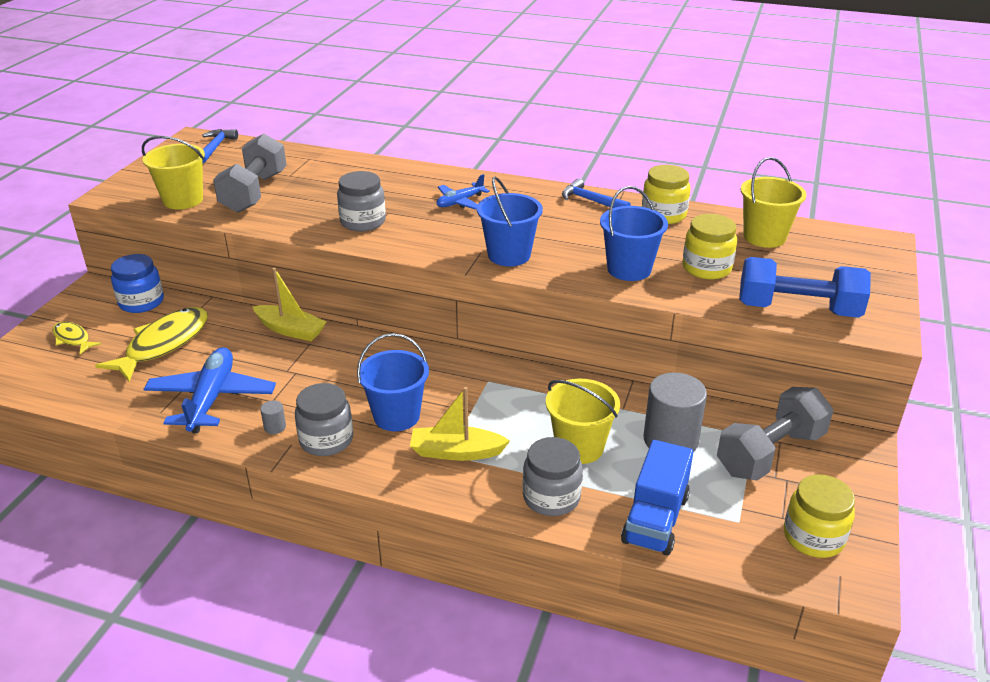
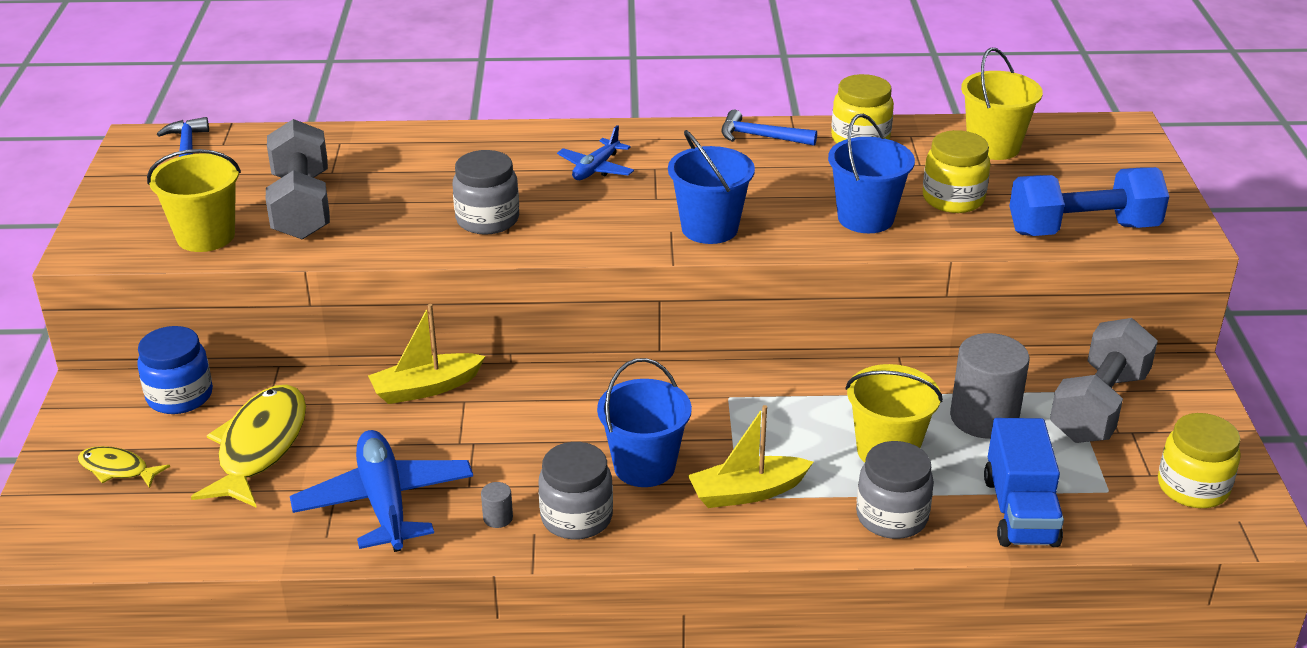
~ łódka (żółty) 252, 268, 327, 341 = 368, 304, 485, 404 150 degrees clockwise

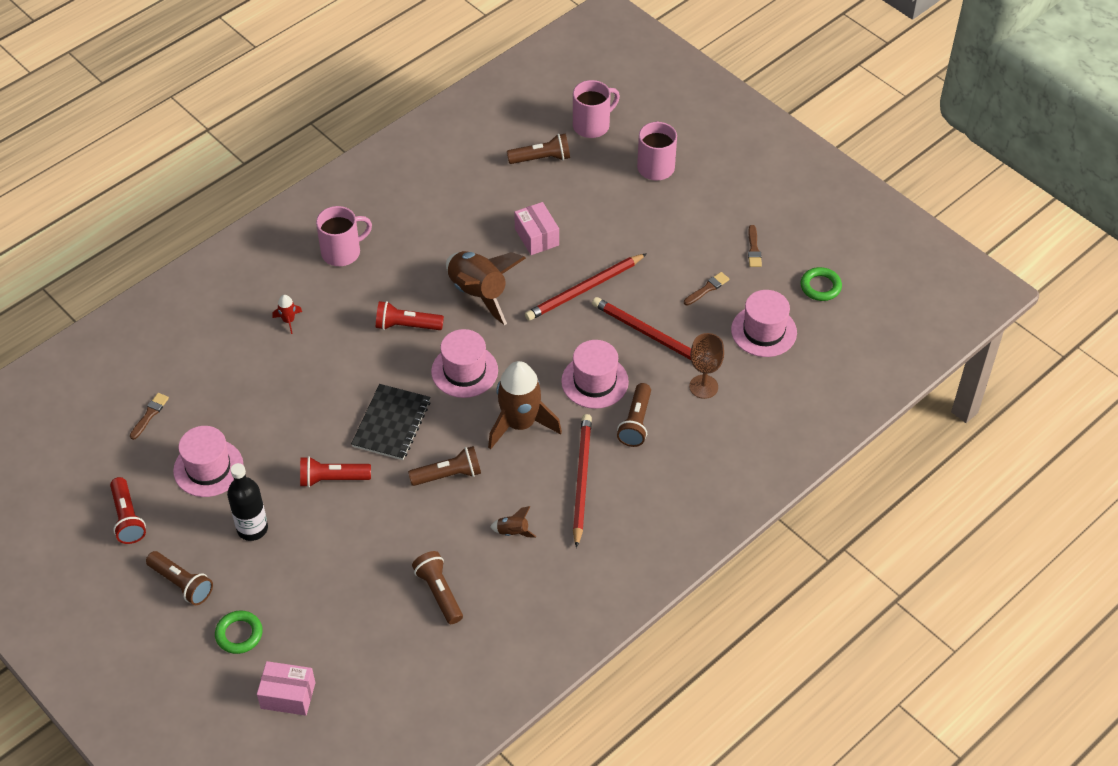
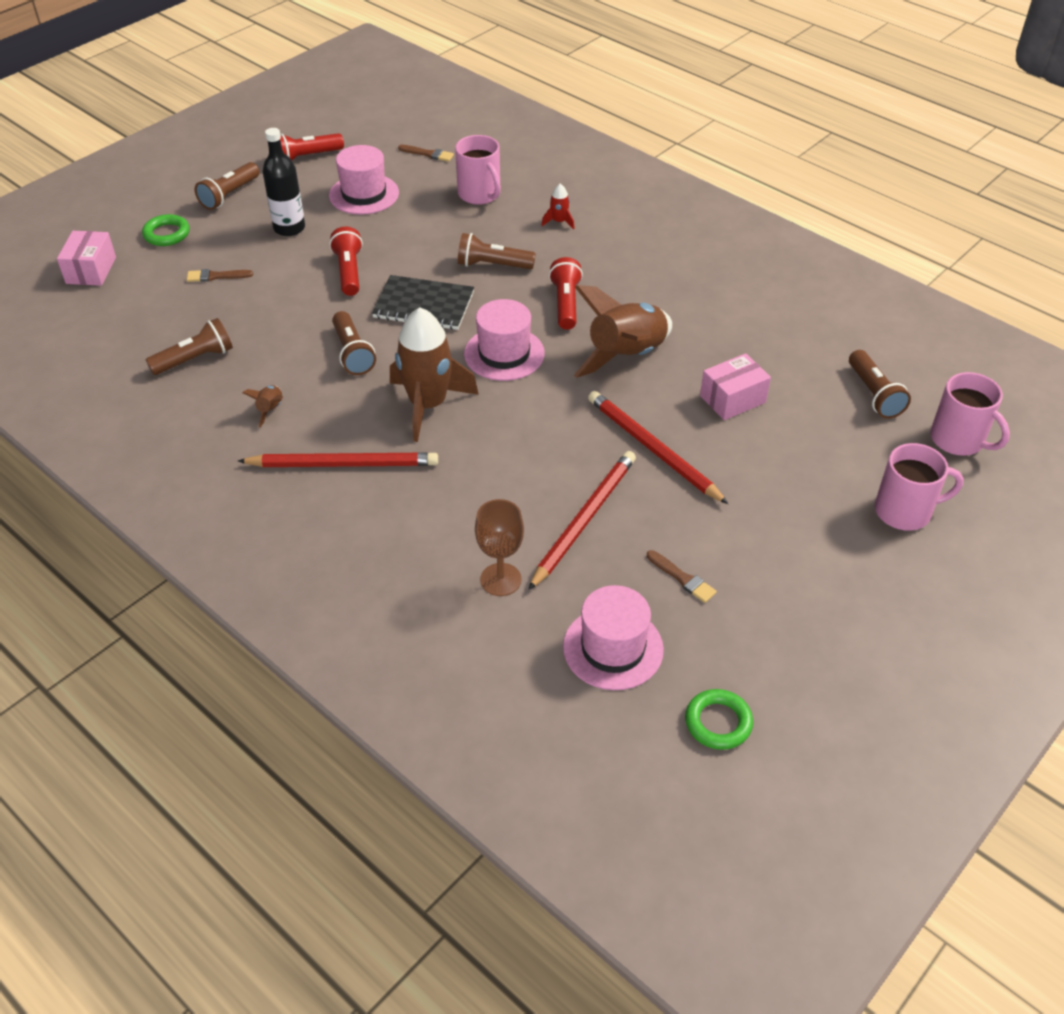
~ pędzel (brązowy) 748, 225, 762, 267 to 187, 269, 253, 282
~ kubek (różowy) 316, 206, 372, 266 to 455, 135, 501, 205
~ latarka (brązowy) 617, 383, 651, 447 to 458, 233, 536, 269
- kapelusz (różowy) 561, 340, 629, 409

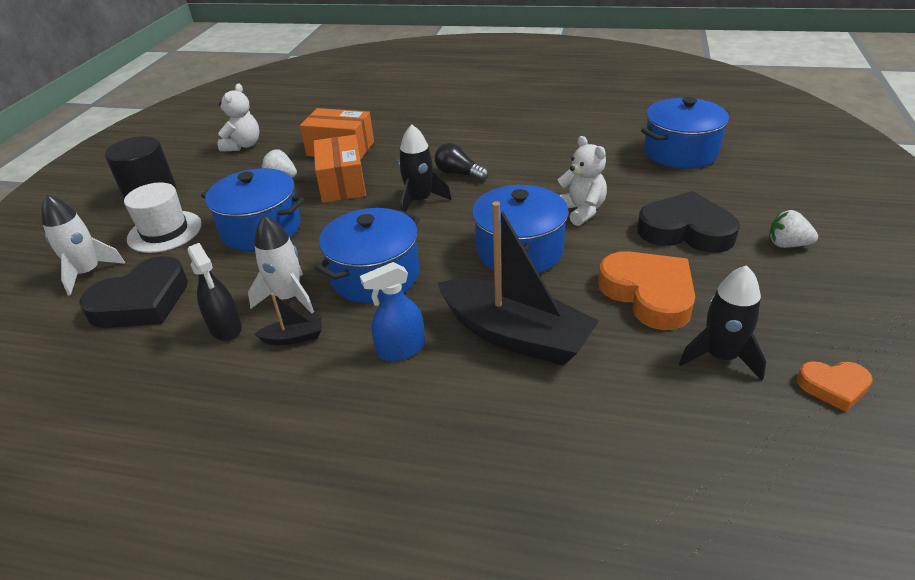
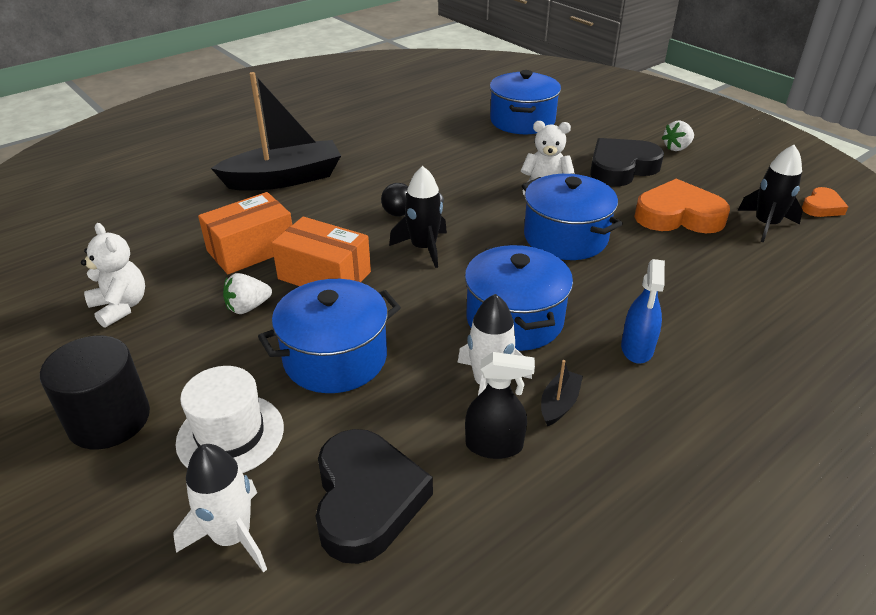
~ łódka (czarny) 437, 201, 599, 366 to 211, 72, 341, 191

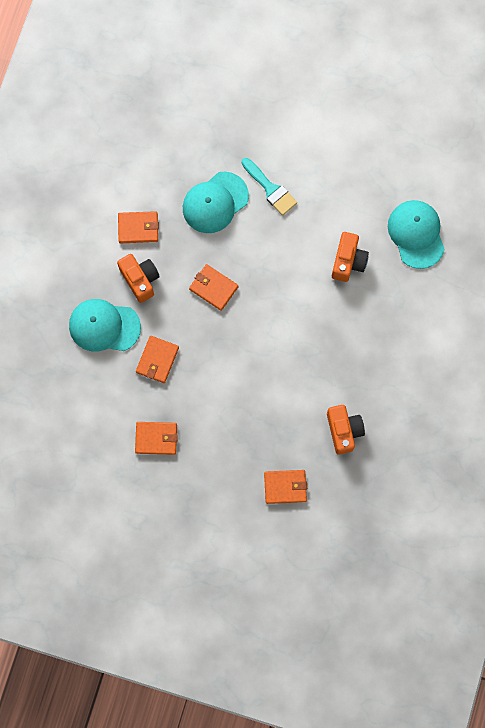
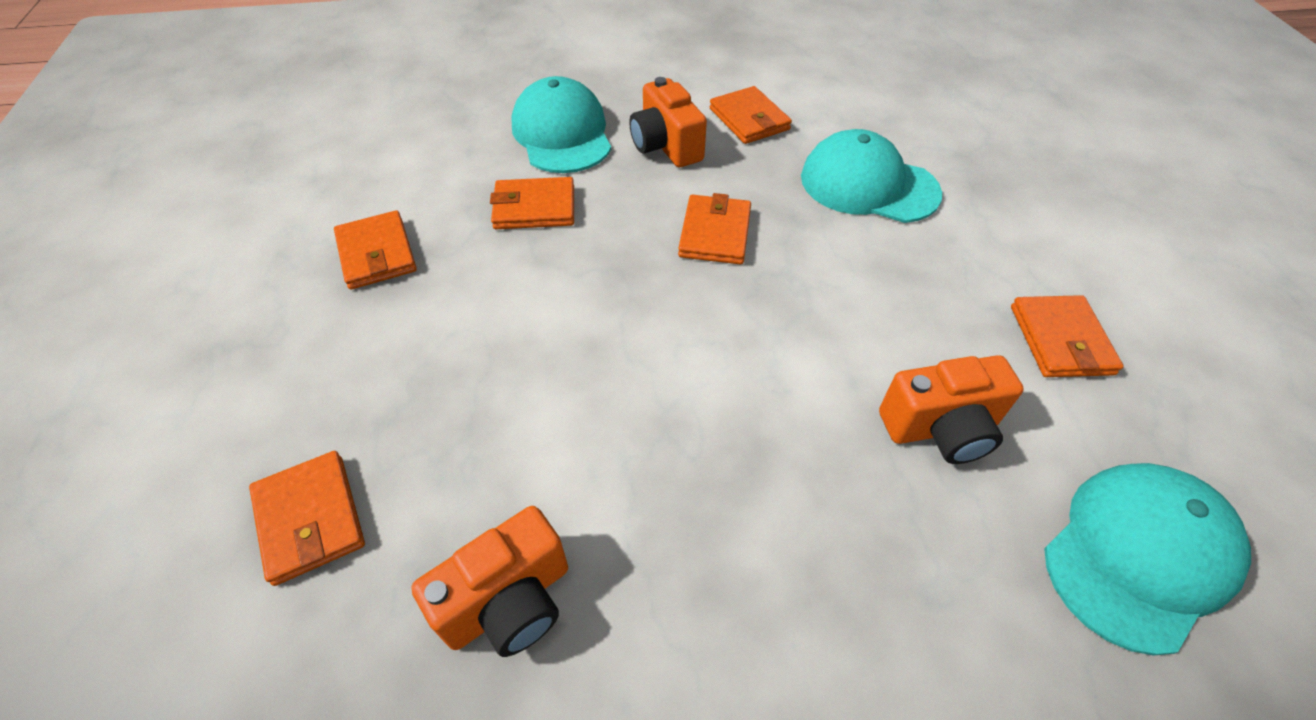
~ aparat fotograficzny (pomarańczowy) 117, 254, 160, 303 = 629, 77, 707, 167 120 degrees clockwise
+ portfel (pomarańczowy) 1011, 295, 1124, 377
- pędzel (turkusowy) 241, 158, 297, 216

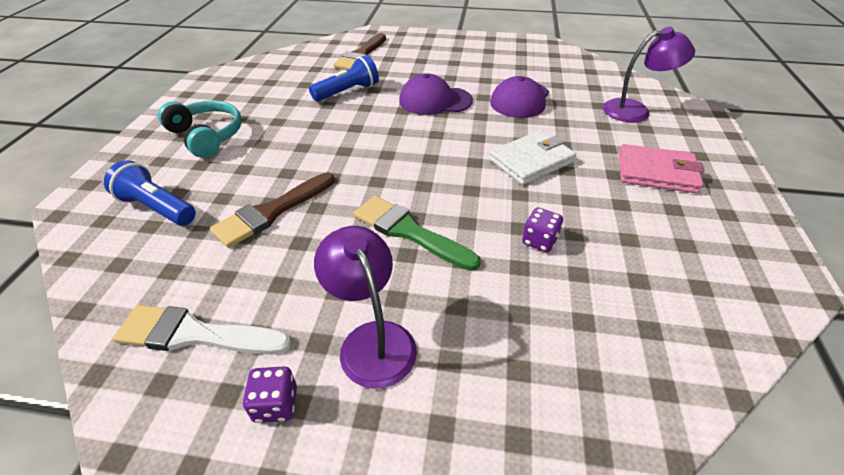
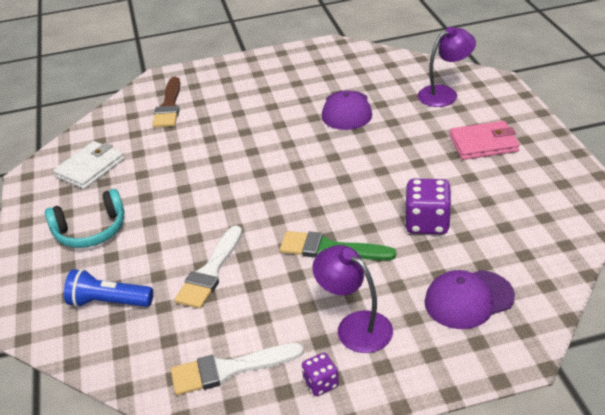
~ słuchawki (turkusowy) 158, 101, 242, 158 = 45, 189, 125, 248 135 degrees clockwise
~ portfel (biały) 489, 130, 576, 185 to 53, 141, 124, 189
~ pędzel (brązowy) 210, 173, 335, 248 to pędzel (biały) 174, 226, 242, 309
~ kostka do gry (fioletowy) 522, 208, 563, 252 = 405, 179, 452, 234 x1.80
~ czapka (fioletowy) 399, 73, 473, 115 to 424, 270, 515, 329
- latarka (niebieski) 309, 55, 379, 102

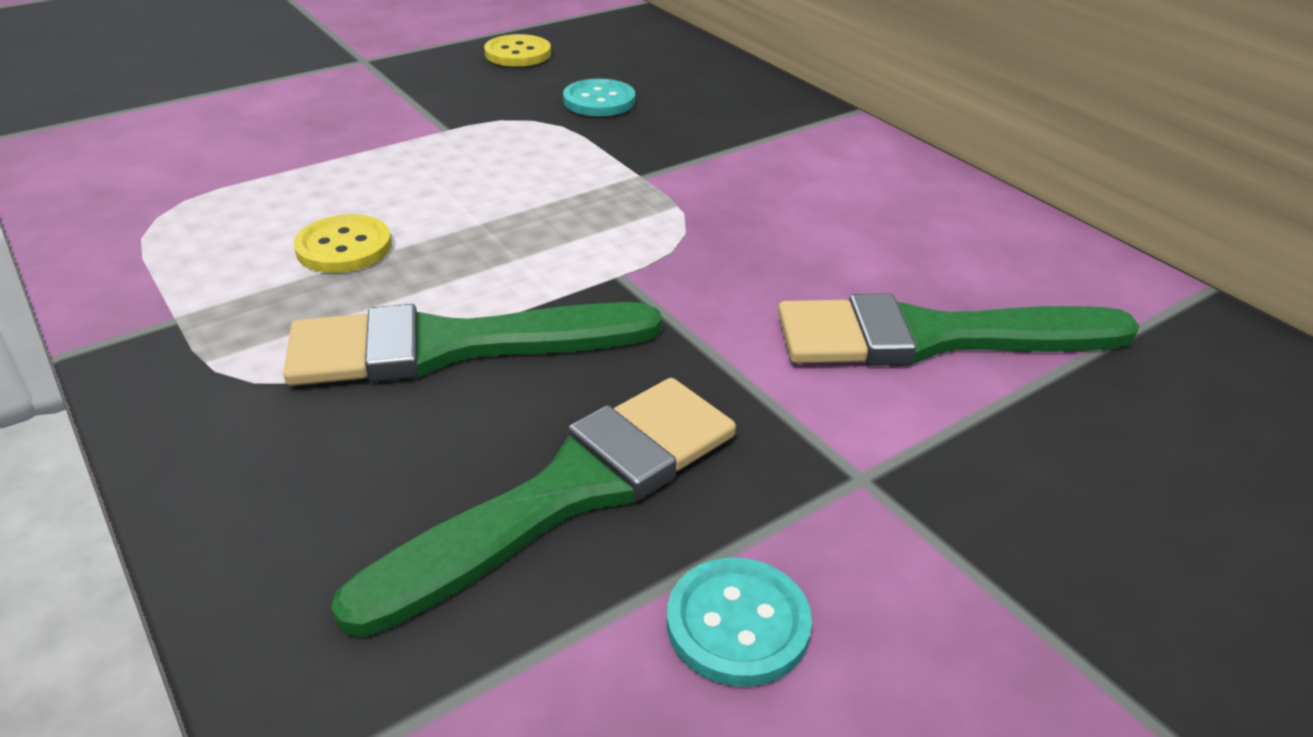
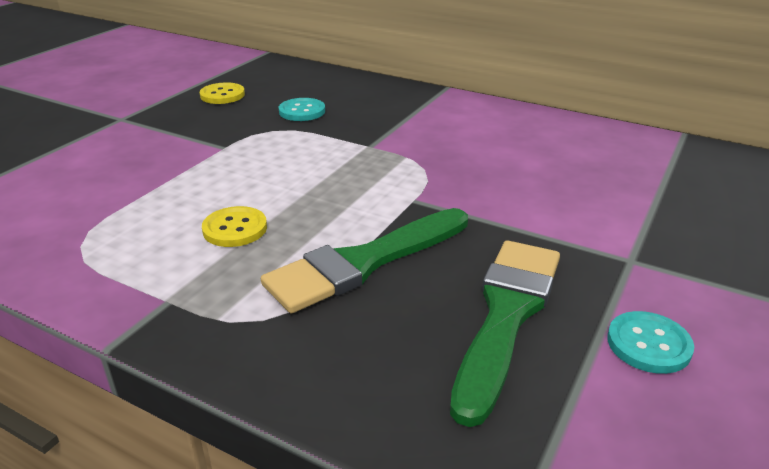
- pędzel (zielony) 778, 293, 1139, 366

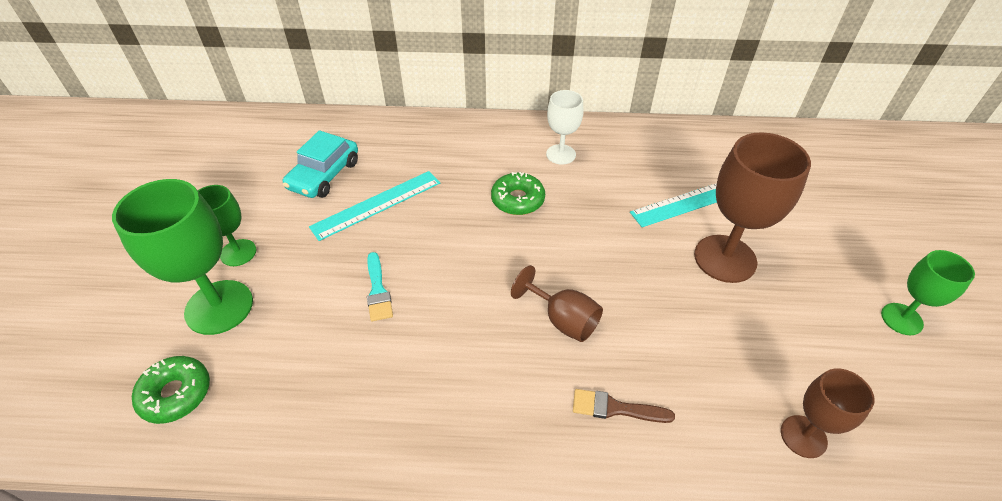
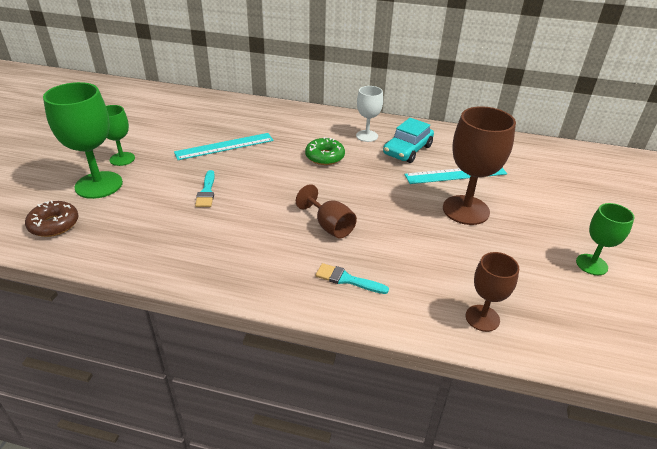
~ donut (zielony) 132, 356, 210, 424 to donut (brązowy) 25, 200, 79, 237
~ pędzel (brązowy) 573, 389, 675, 423 to pędzel (turkusowy) 315, 263, 389, 294
~ samochód (turkusowy) 283, 130, 358, 198 to 383, 118, 434, 163

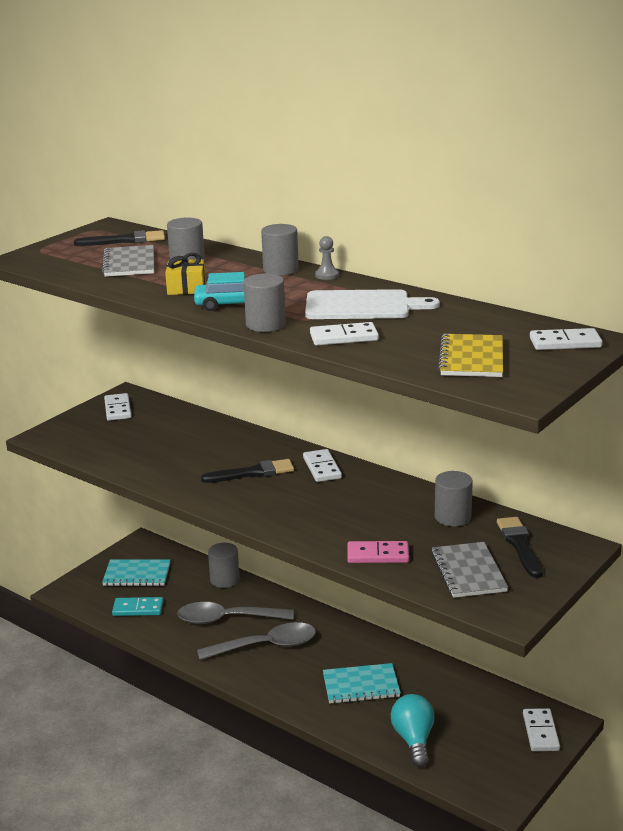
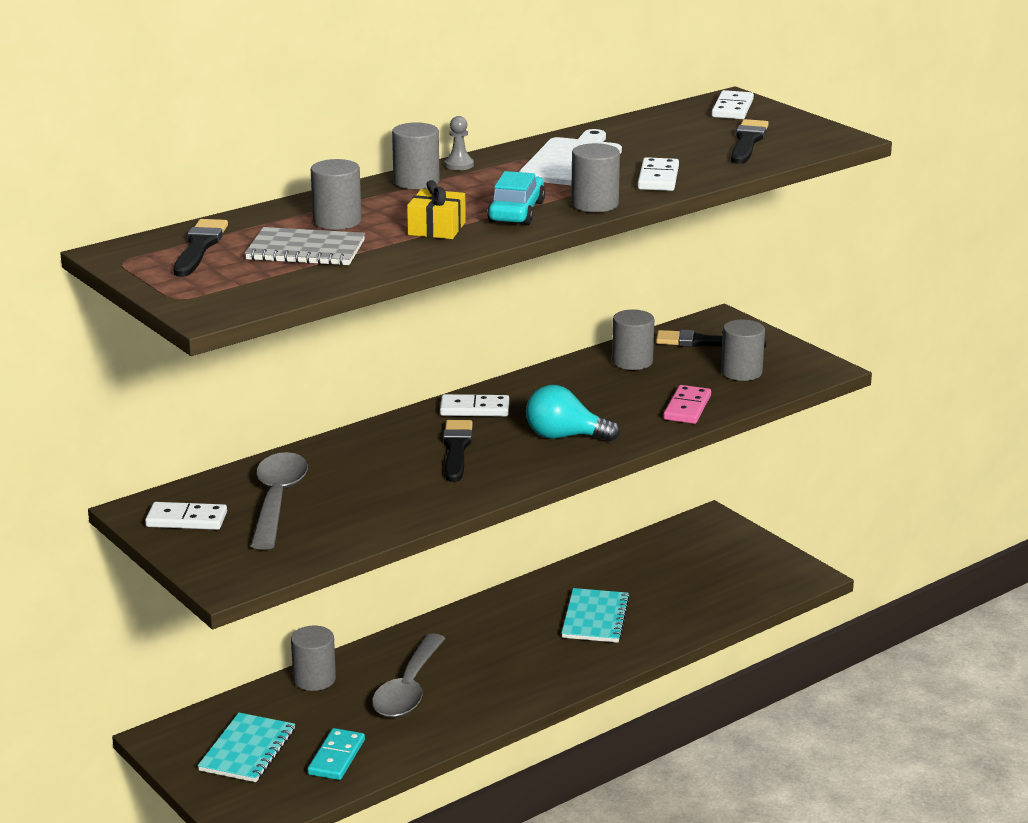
~ łyżka (szary) 197, 622, 316, 660 to 250, 452, 308, 549
~ żarówka (turkusowy) 391, 694, 435, 767 to 526, 385, 620, 441
~ zeszyt (szary) 431, 542, 508, 598 to walec (szary) 721, 320, 765, 381
~ zeszyt (żółty) 438, 334, 503, 377 to pędzel (czarny) 731, 119, 769, 164
- kostka domina (biały) 523, 708, 560, 751

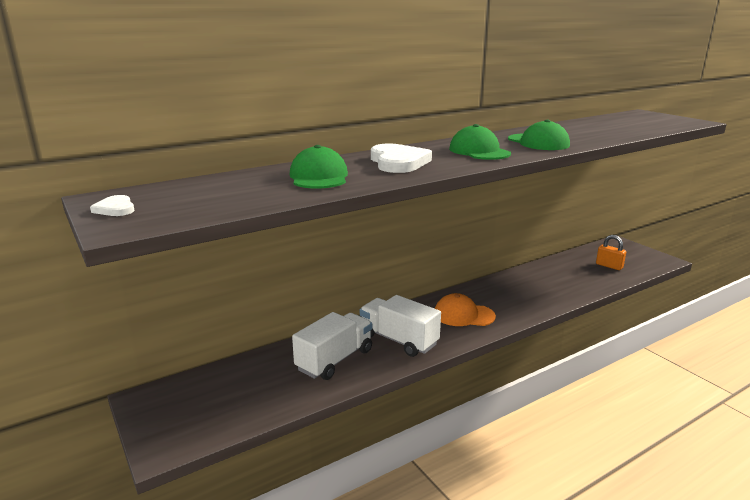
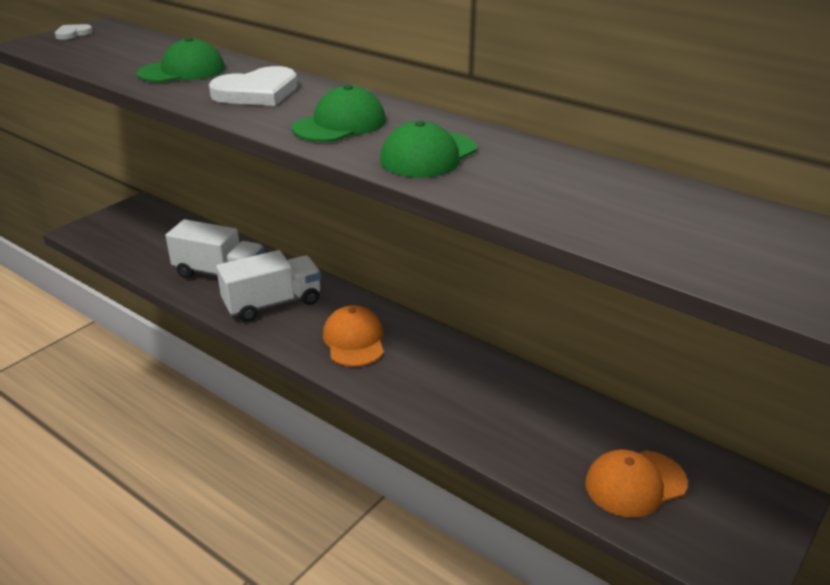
~ ciężarówka (biały) 360, 295, 441, 357 = 216, 250, 321, 322 45 degrees clockwise
~ kłódka (pomarańczowy) 596, 235, 626, 270 to czapka (pomarańczowy) 585, 450, 688, 518

